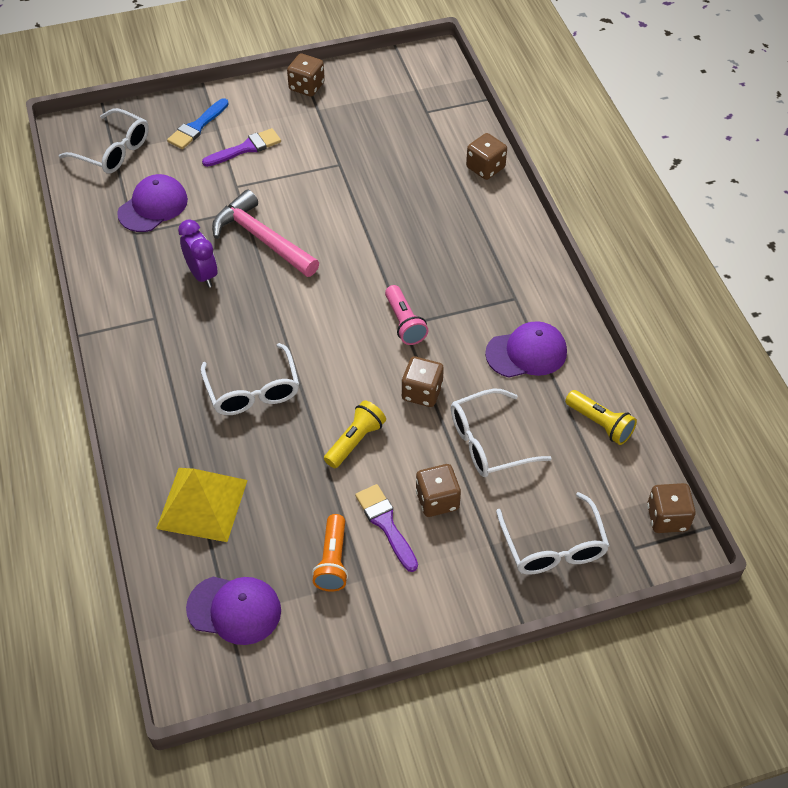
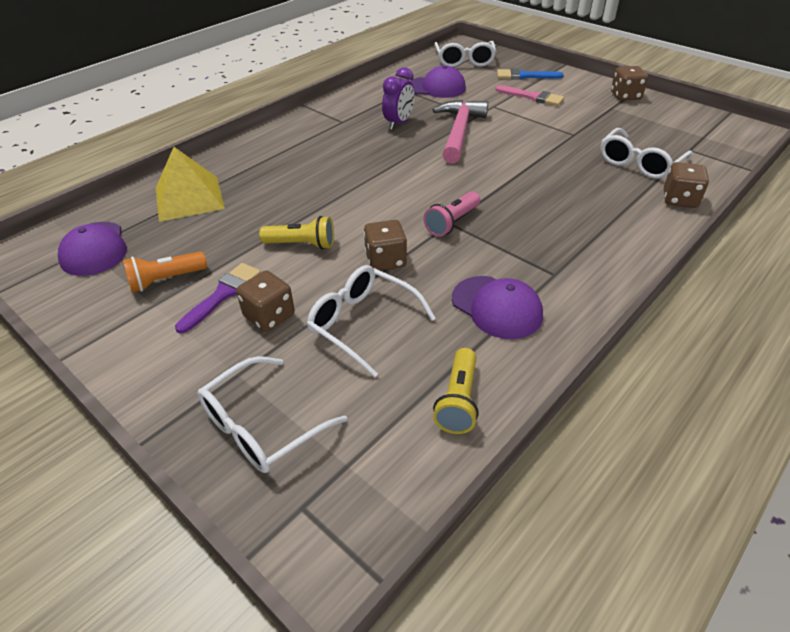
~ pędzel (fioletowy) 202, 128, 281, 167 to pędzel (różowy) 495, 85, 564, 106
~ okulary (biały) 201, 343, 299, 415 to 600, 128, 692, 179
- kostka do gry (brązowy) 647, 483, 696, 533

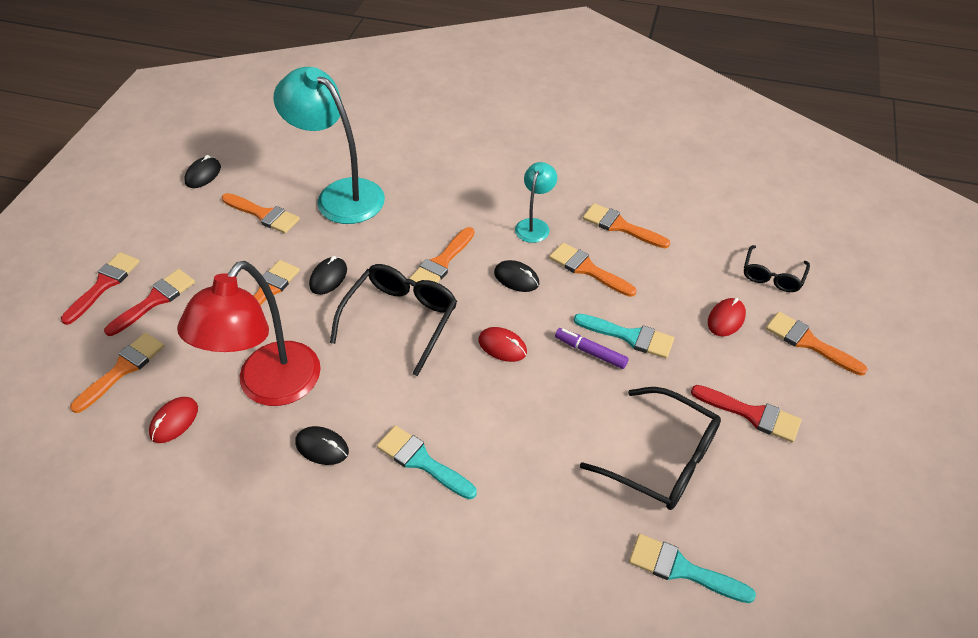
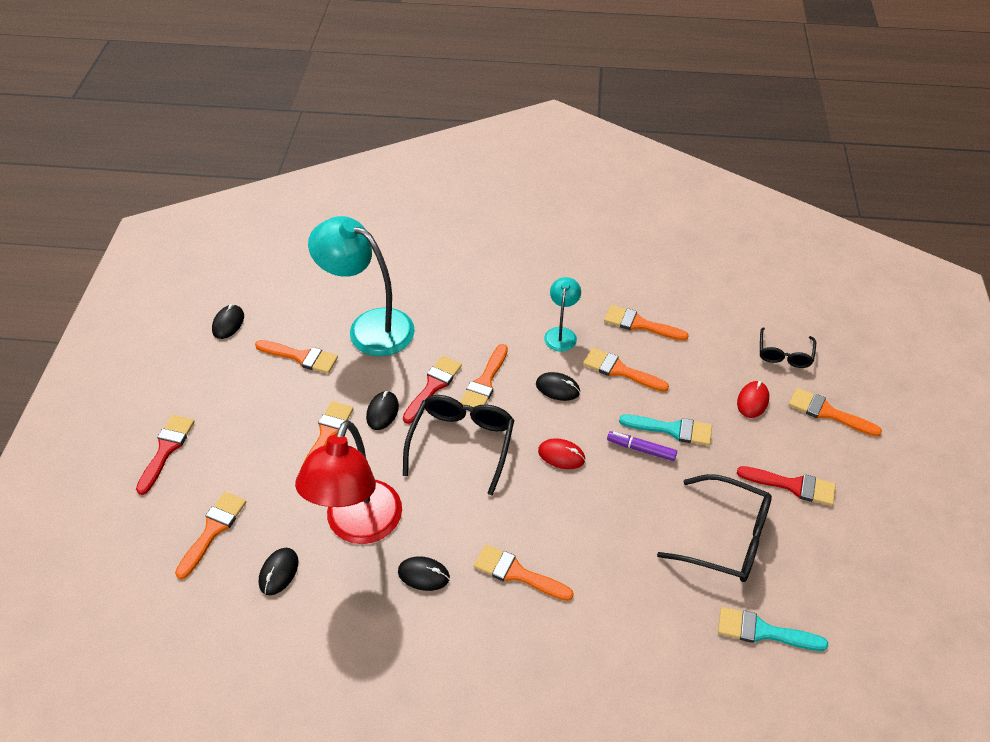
~ myszka (czerwony) 149, 397, 198, 443 to myszka (czarny) 259, 548, 298, 595
~ pędzel (czerwony) 104, 269, 195, 336 to 403, 356, 462, 424
~ pędzel (turkusowy) 377, 425, 477, 499 to pędzel (pomarańczowy) 474, 544, 574, 601

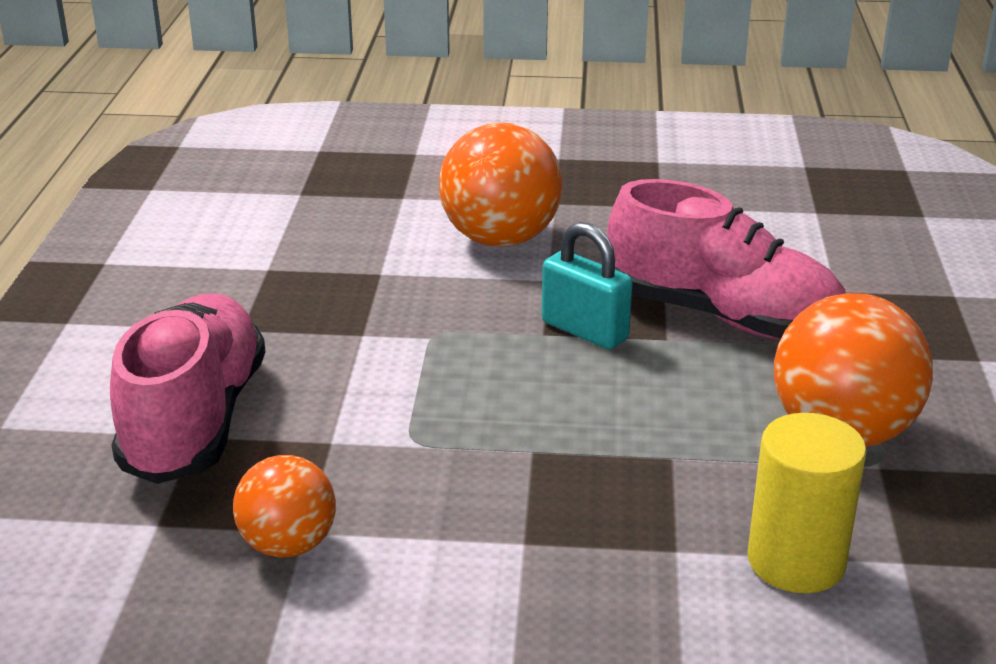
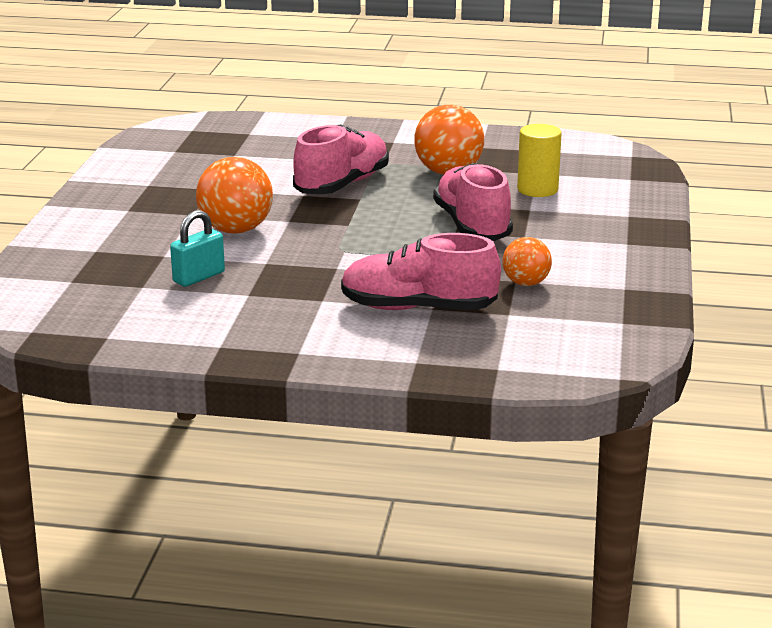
~ kłódka (turkusowy) 542, 222, 632, 349 to 170, 210, 225, 287
+ but (różowy) 433, 163, 513, 241

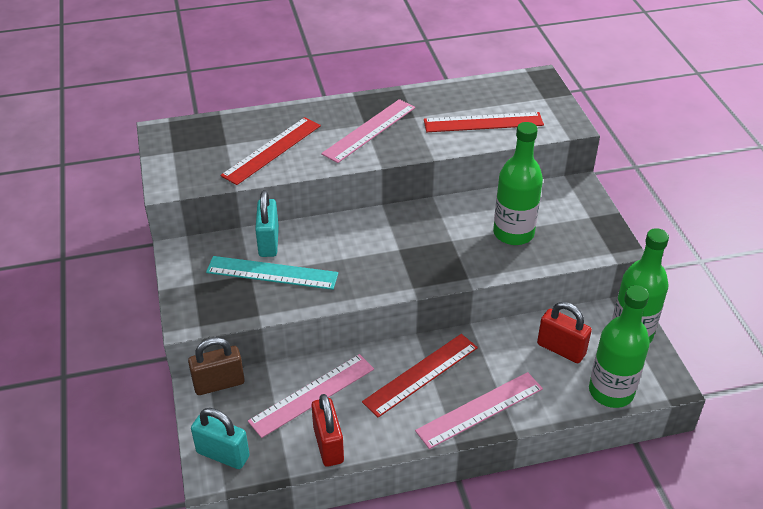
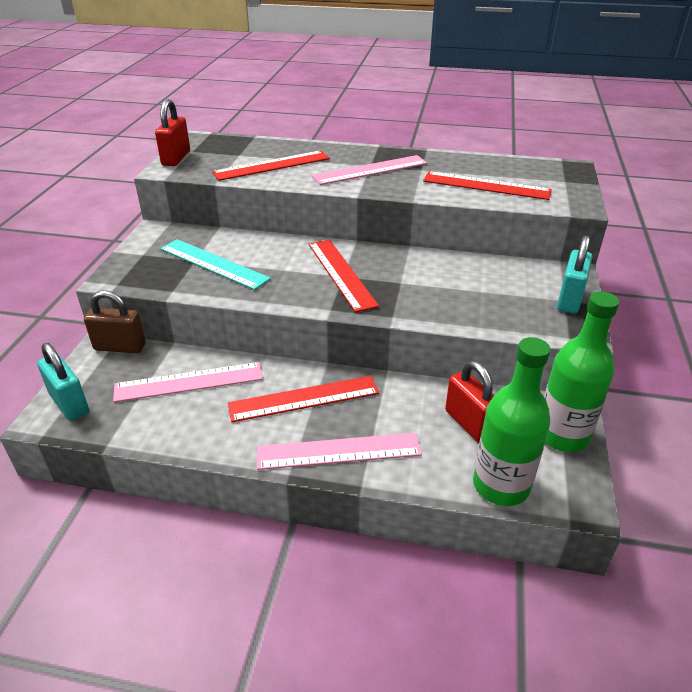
~ kłódka (czerwony) 312, 394, 344, 467 to 155, 99, 190, 166
+ linijka (czerwony) 309, 239, 379, 313
~ kłódka (turkusowy) 255, 190, 279, 257 to 557, 235, 592, 314
- butelka (zielony) 493, 122, 543, 245

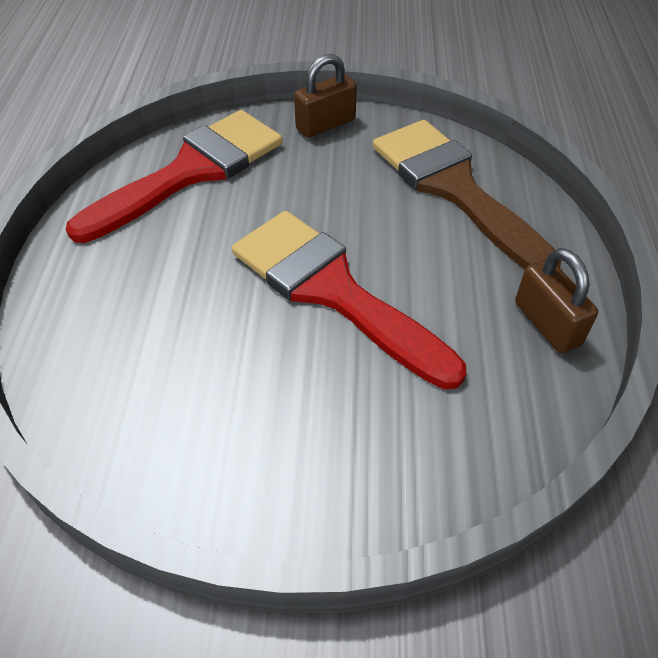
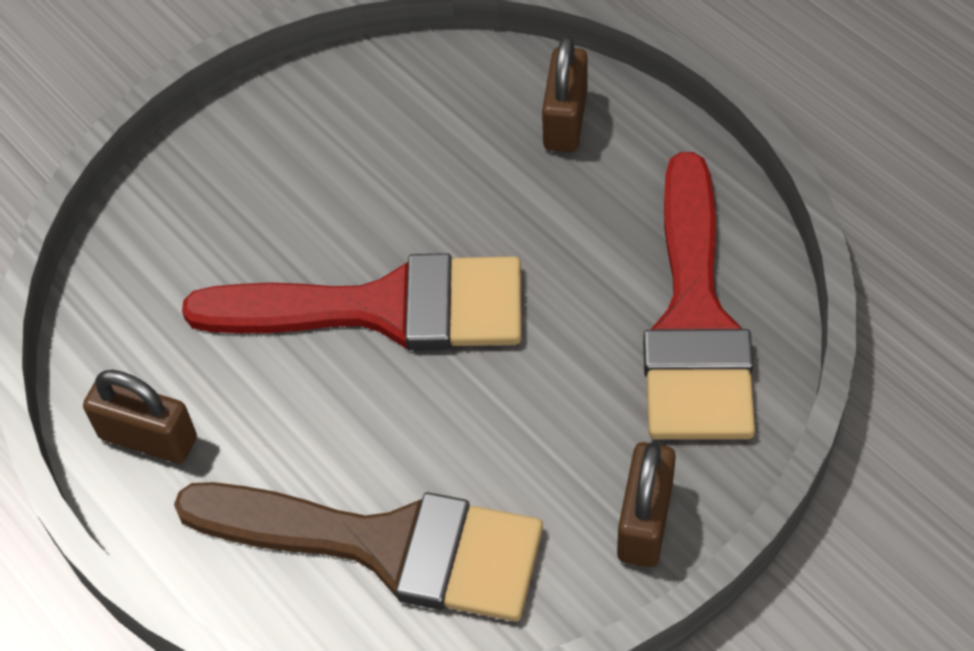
+ kłódka (brązowy) 542, 36, 588, 152

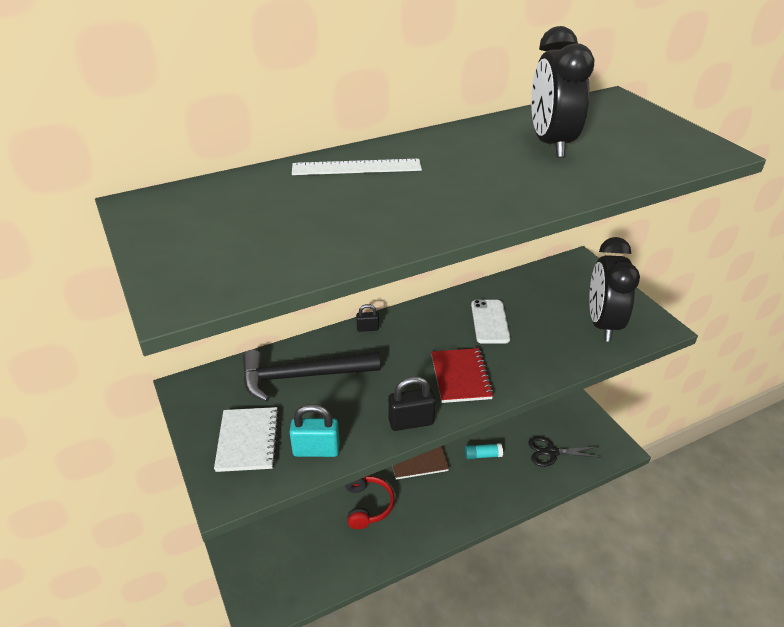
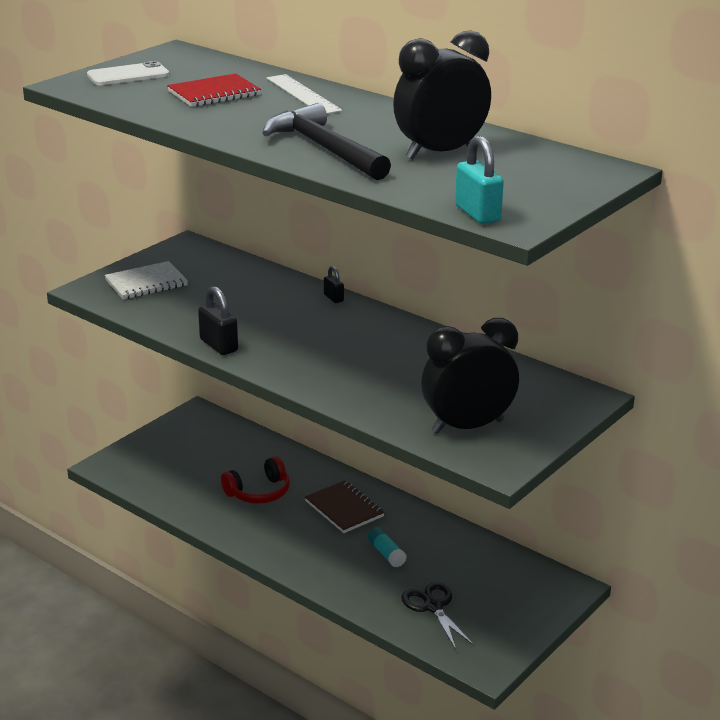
~ telefon (biały) 471, 300, 510, 344 to 87, 61, 169, 85
~ zeszyt (czerwony) 431, 348, 494, 403 to 167, 73, 261, 107
~ młotek (czarny) 243, 350, 380, 402 to 263, 103, 391, 180
~ kłódka (turkusowy) 289, 404, 340, 457 to 455, 136, 504, 224

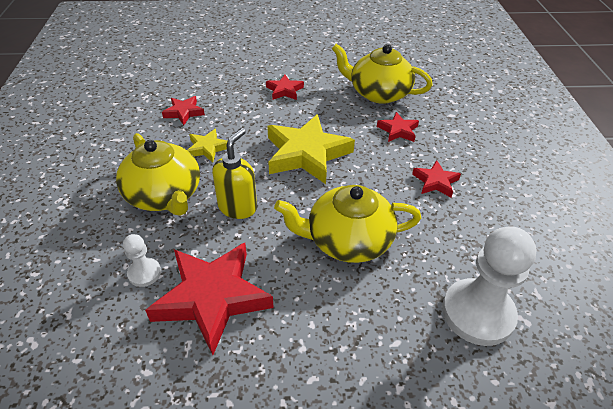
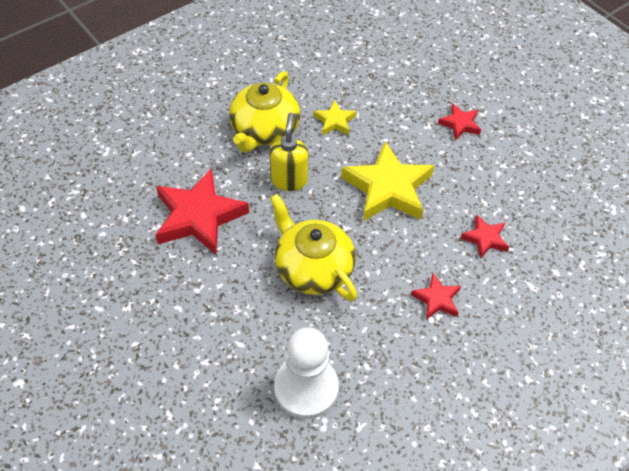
~ dozownik mydła (żółty) 212, 128, 257, 219 = 269, 113, 308, 191 75 degrees counterclockwise
- pionek (biały) 123, 234, 161, 287
- gwiazda (czerwony) 162, 96, 205, 125
- imbryk (żółty) 332, 44, 433, 104

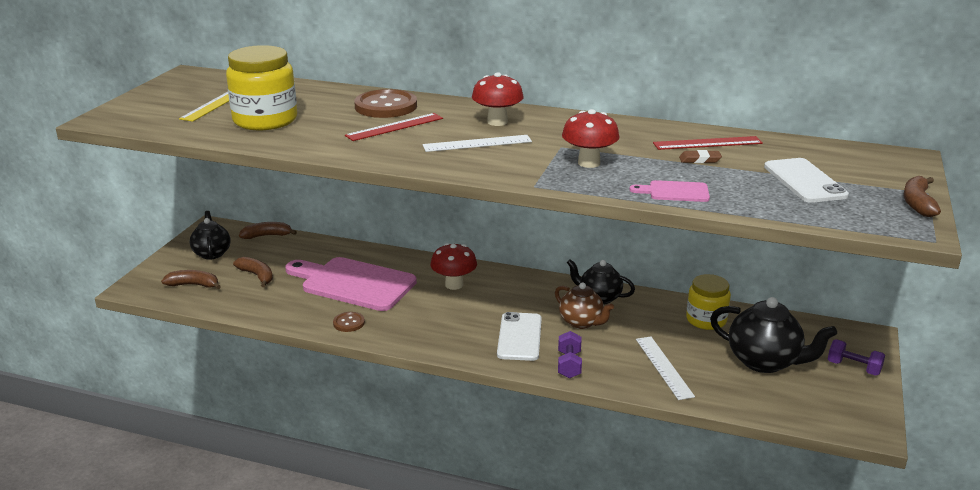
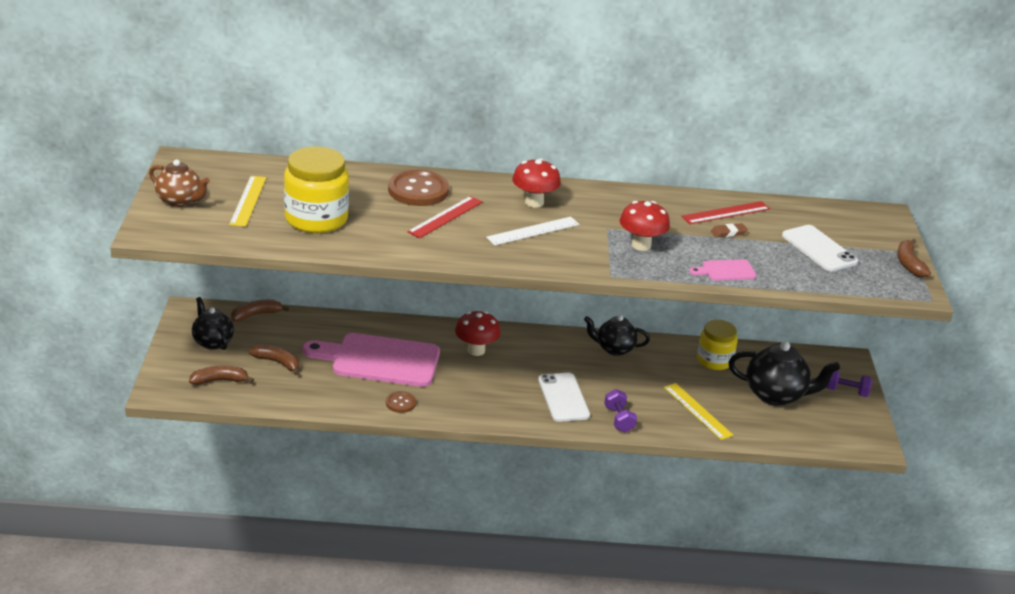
~ imbryk (brązowy) 555, 282, 614, 329 to 149, 159, 210, 207
~ linijka (biały) 636, 337, 695, 400 to linijka (żółty) 664, 383, 734, 440

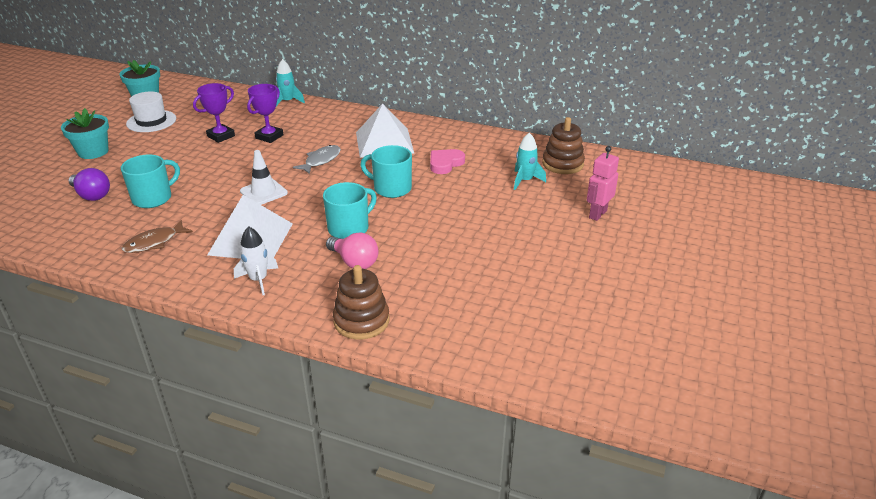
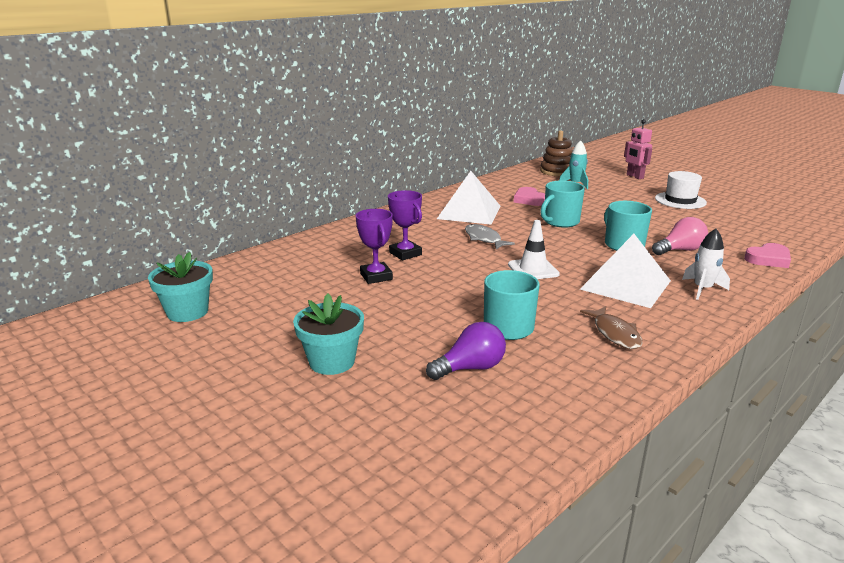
~ kapelusz (biały) 126, 92, 176, 132 to 655, 171, 707, 209
~ zabawka nakładanka (brązowy) 333, 265, 389, 340 to serce (różowy) 744, 243, 791, 268
- rakieta (turkusowy) 276, 59, 305, 106

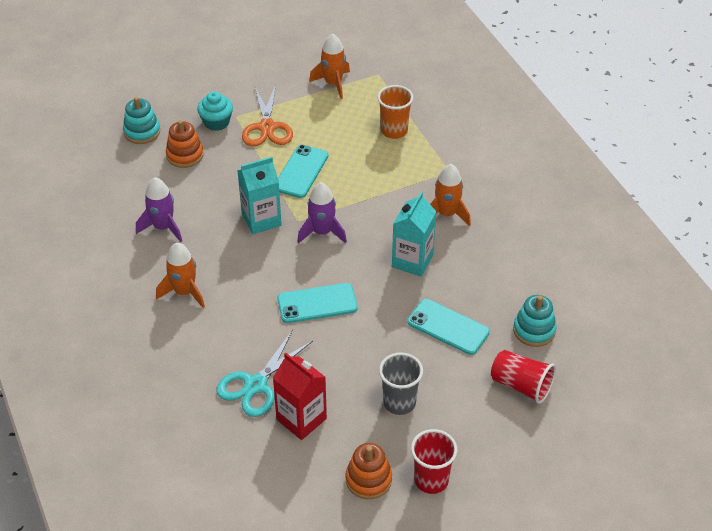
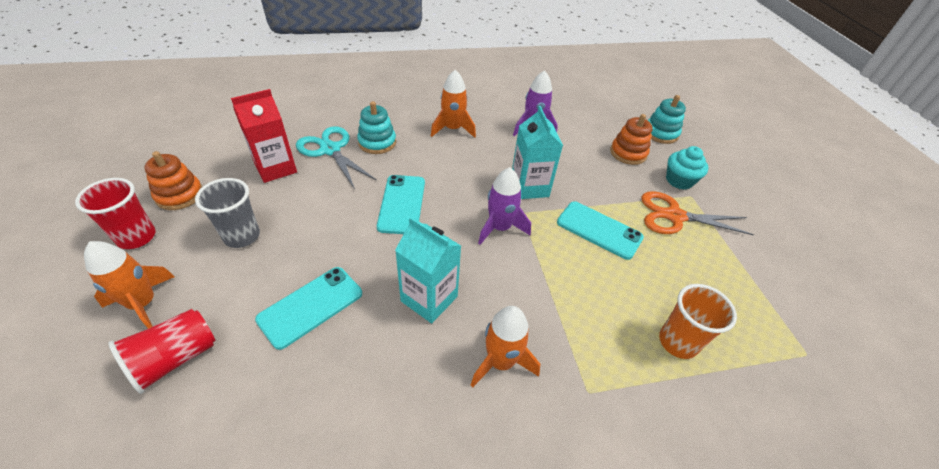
~ rakieta (pomarańczowy) 309, 34, 350, 99 to 84, 241, 175, 329
~ zabawka nakładanka (turkusowy) 513, 295, 557, 347 to 357, 101, 396, 154

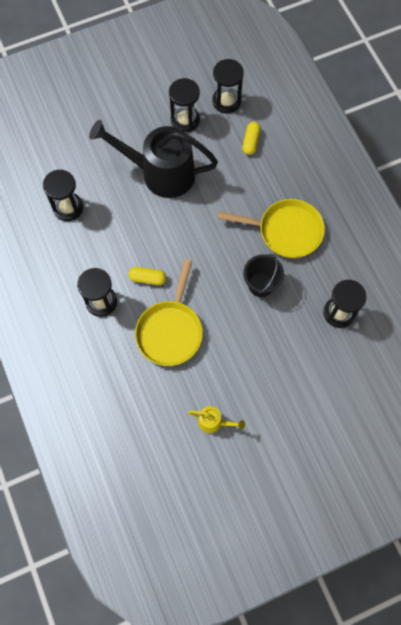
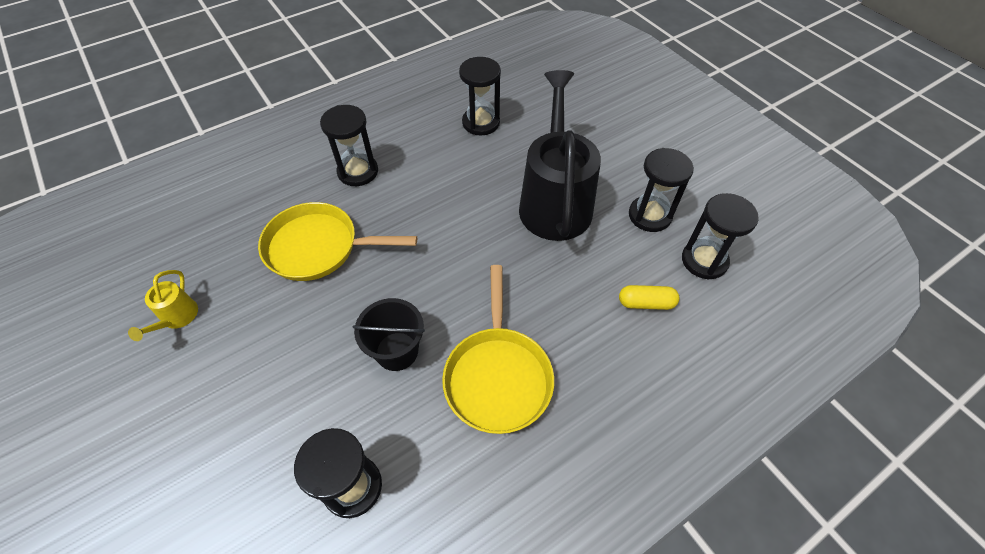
- kapsułka (żółty) 128, 267, 167, 285

